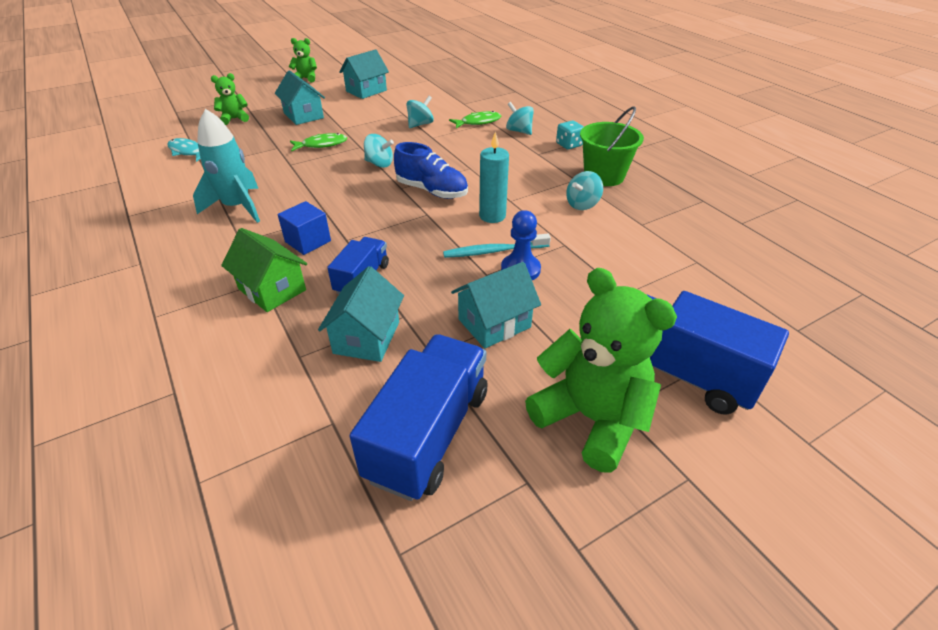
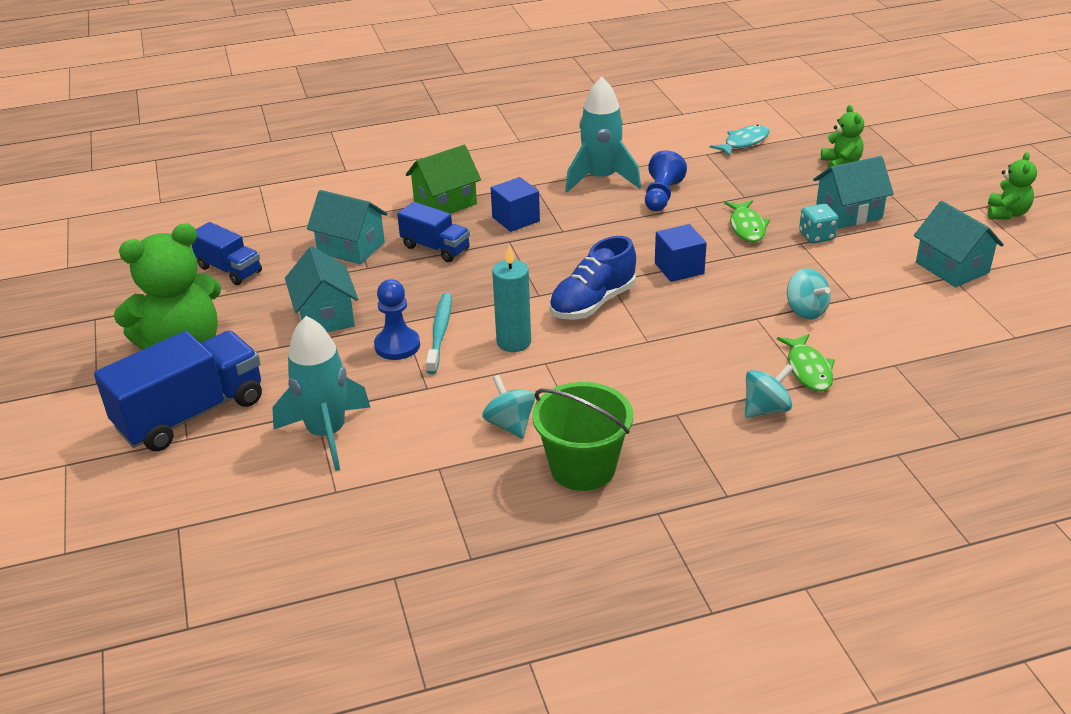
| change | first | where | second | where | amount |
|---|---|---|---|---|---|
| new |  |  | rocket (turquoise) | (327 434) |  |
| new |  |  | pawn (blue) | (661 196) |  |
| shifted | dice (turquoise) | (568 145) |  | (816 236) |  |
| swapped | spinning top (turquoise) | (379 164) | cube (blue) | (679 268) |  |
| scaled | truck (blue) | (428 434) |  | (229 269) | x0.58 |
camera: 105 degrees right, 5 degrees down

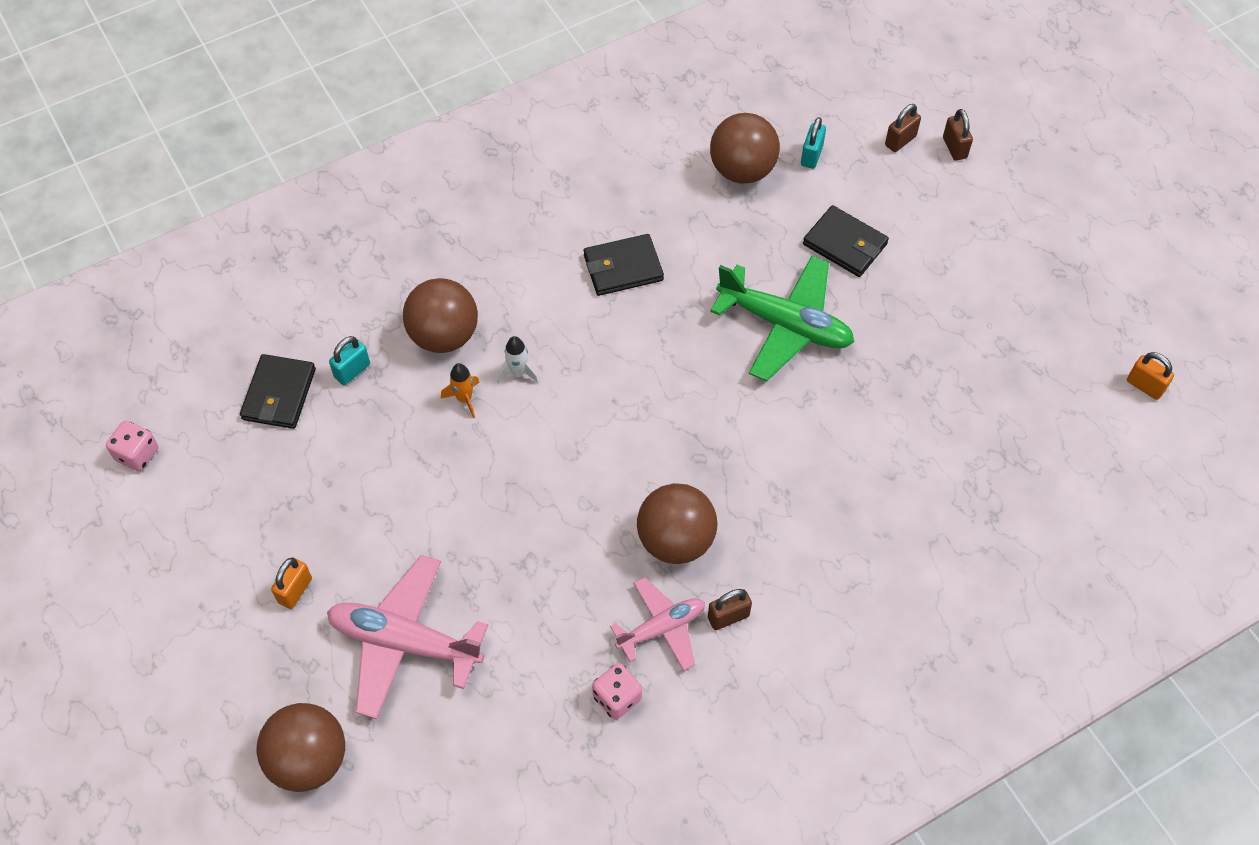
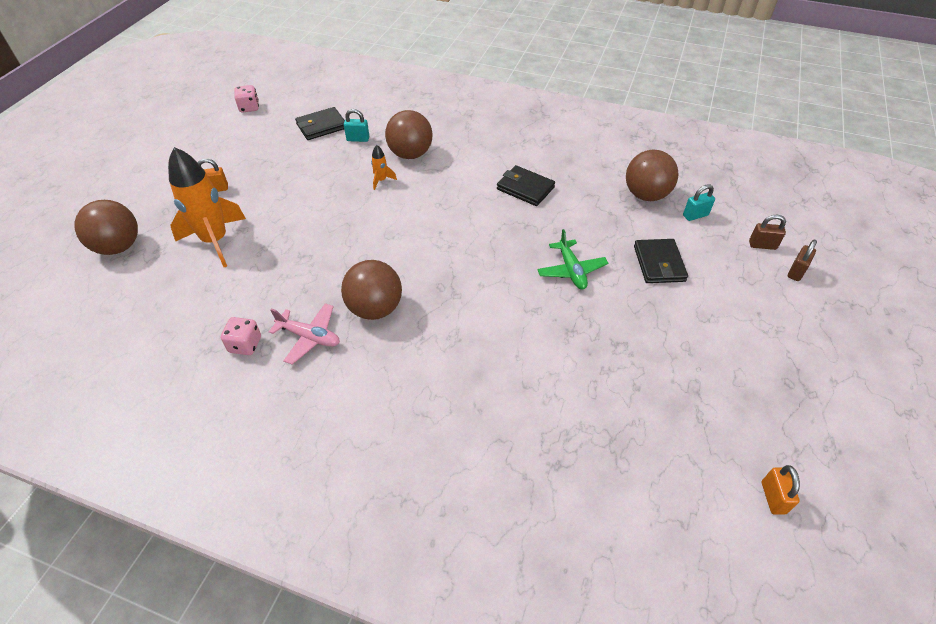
| change | first | where | second | where | amount |
|---|---|---|---|---|---|
| gone | rocket (white) | (518 372) |  |  |  |
| gone | padlock (brown) | (728 617) |  |  |  |
| swapped | plane (pink) | (405 642) | rocket (orange) | (215 241) |  |
| scaled | plane (green) | (785 325) |  | (571 270) | x0.61 |
camera: 50 degrees right, 10 degrees down

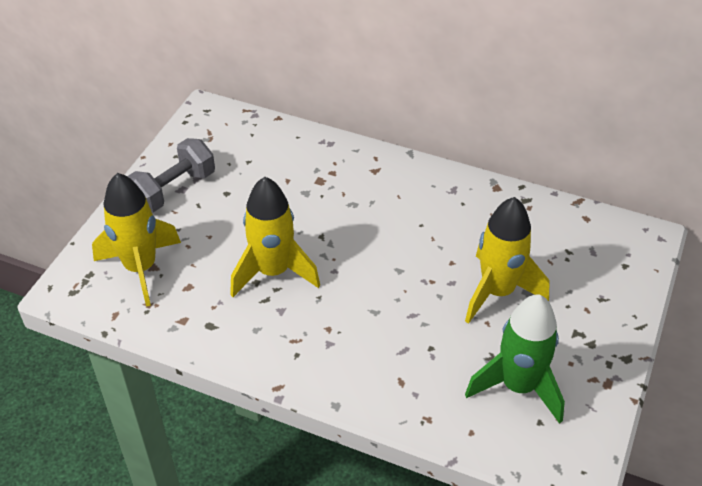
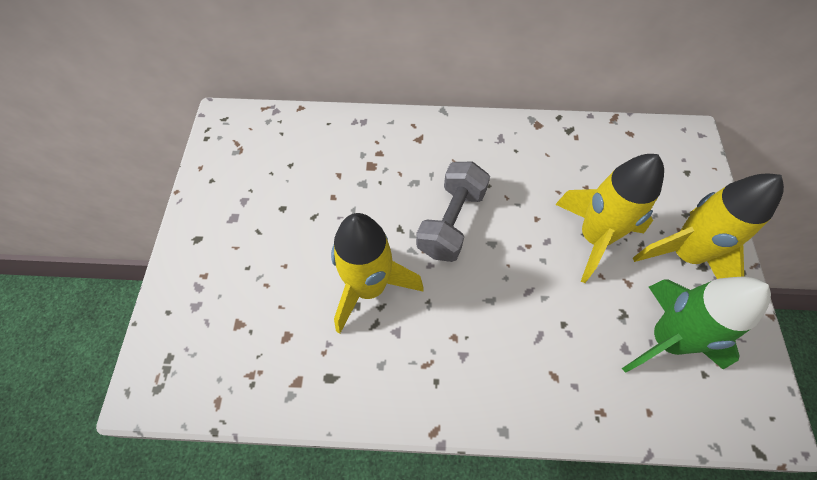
| change | first | where | second | where | amount |
|---|---|---|---|---|---|
| shifted | rocket (yellow) | (141 268) |  | (683 254) |  |
| shifted | dumbbell (grey) | (173 190) |  | (451 222) |  |
camera: 20 degrees left, 15 degrees up

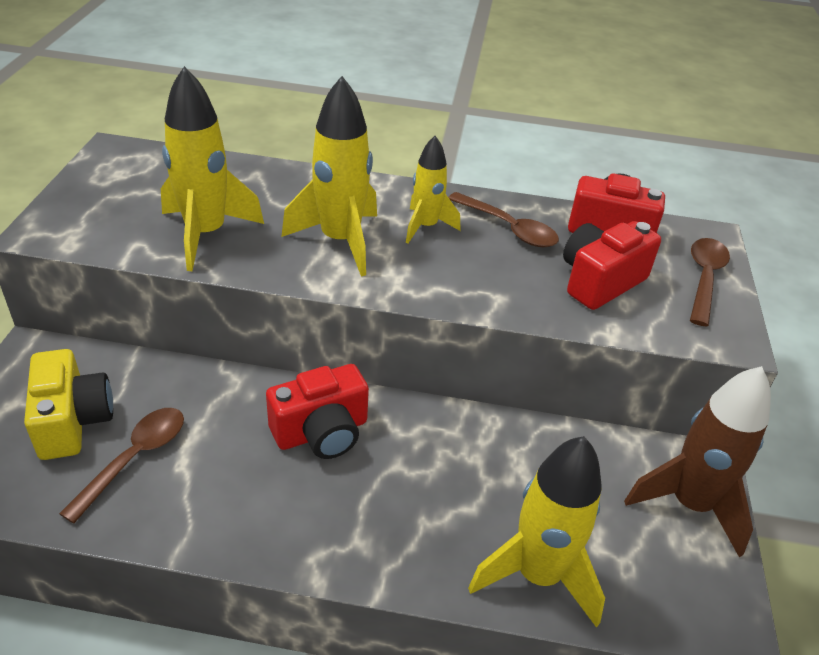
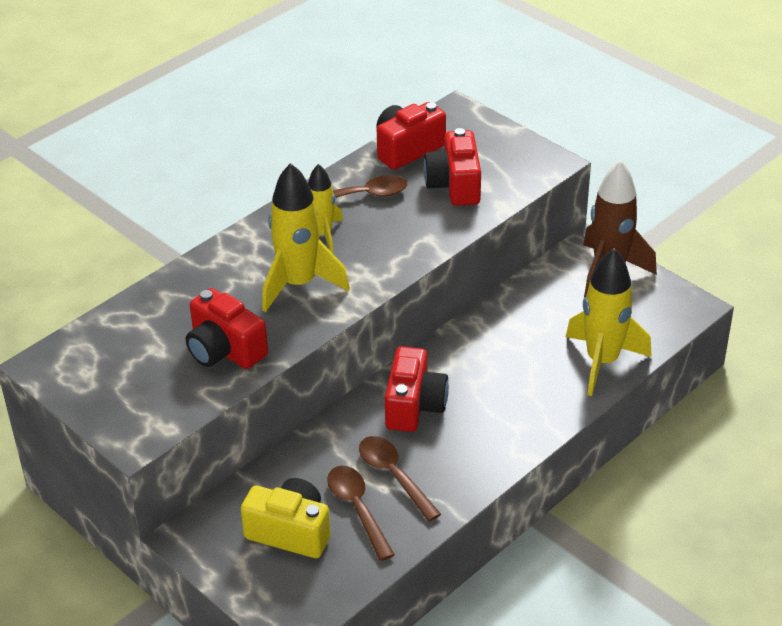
| change | first | where | second | where | amount |
|---|---|---|---|---|---|
| shifted | spoon (brown) | (704 278) |  | (394 476) |  |
| swapped | rocket (yellow) | (206 234) | camera (red) | (225 350) |  |
camera: 50 degrees left, 0 degrees up

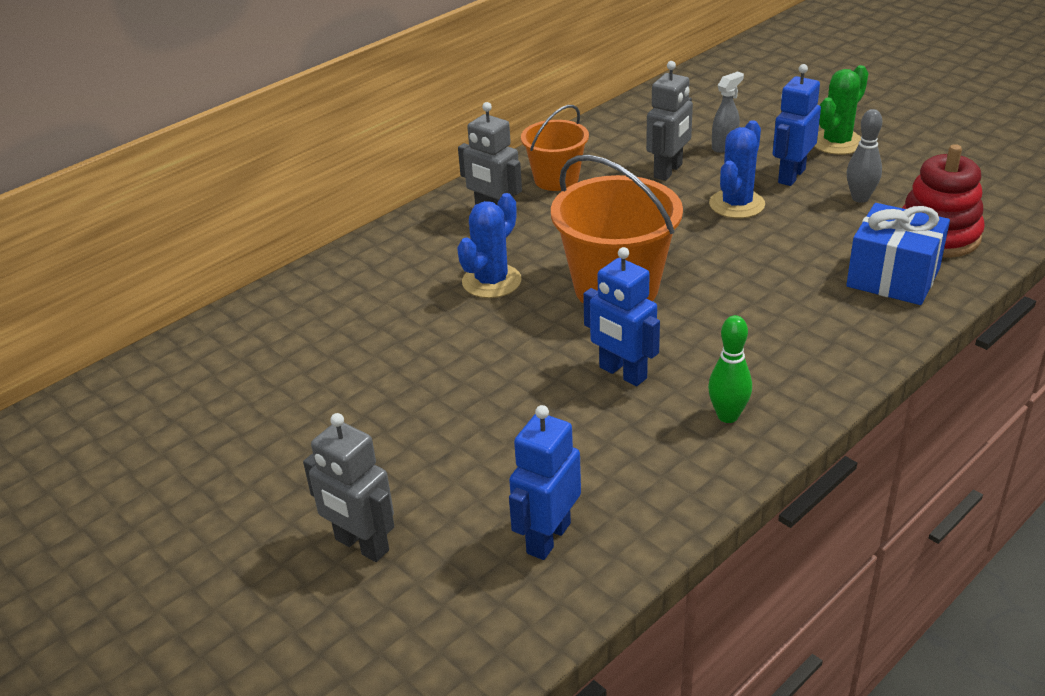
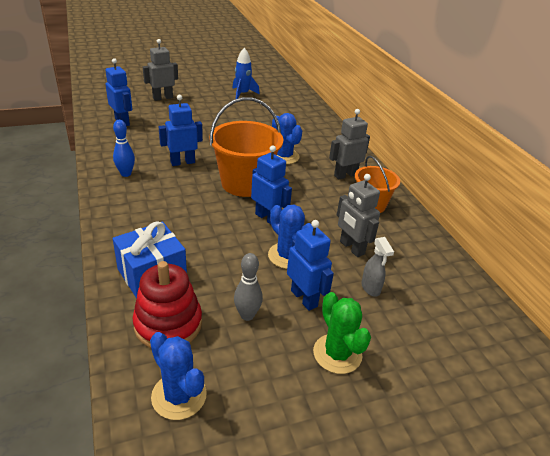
| change | first | where | second | where | amount |
|---|---|---|---|---|---|
| new |  |  | cactus (blue) | (179 396) |  |
| new |  |  | rocket (blue) | (242 94) |  |
| new |  |  | robot (blue) | (267 218) |  |
| repainted | bowling pin (green) | (727 416) | bowling pin (blue) | (126 174) |  |
camera: 110 degrees right, 0 degrees up

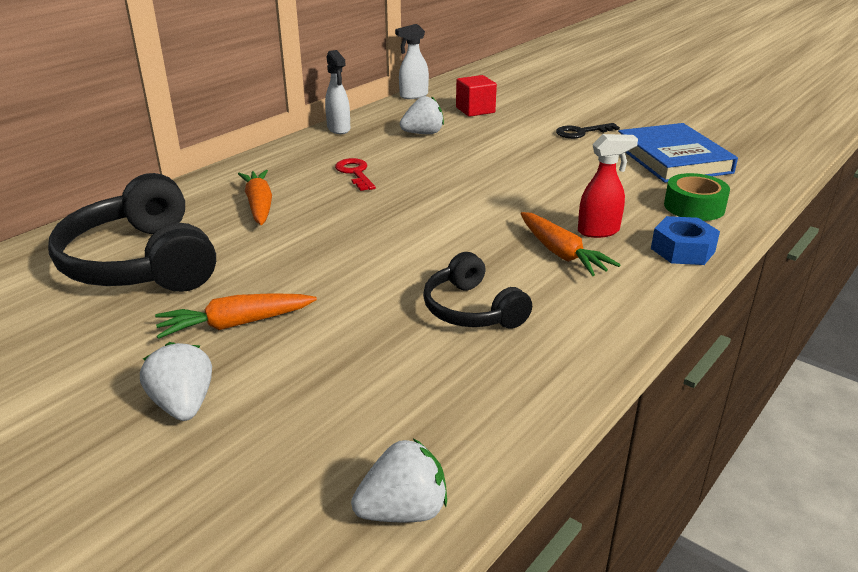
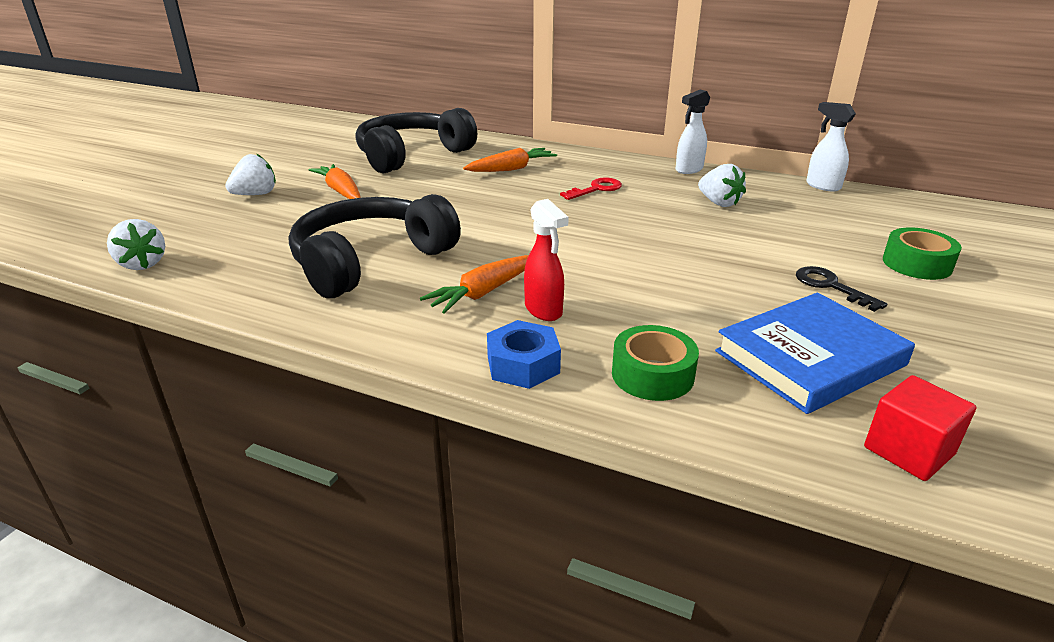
| change | first | where | second | where | amount |
|---|---|---|---|---|---|
| new |  |  | tape (green) | (917 264) |  |
| shifted | cube (red) | (475 110) |  | (908 451) |  |
| scaled | headphones (black) | (472 310) |  | (370 261) | x1.77 |
camera: 75 degrees right, 0 degrees up

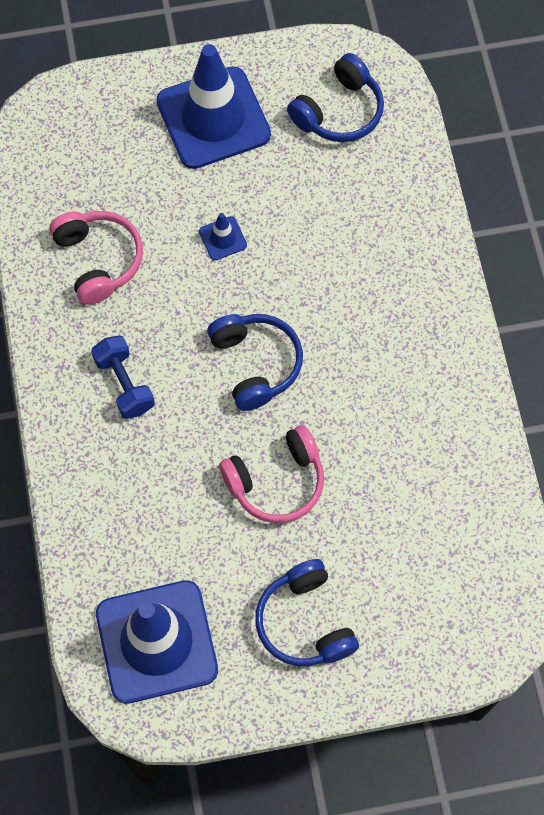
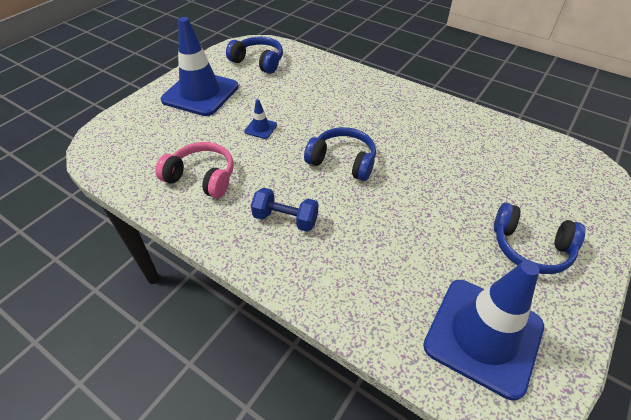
| change | first | where | second | where | amount |
|---|---|---|---|---|---|
| gone | headphones (pink) | (276 481) |  |  |  |
| rotated | headphones (blue) | (339 111) |  | (258 62) | 60 degrees counterclockwise |
camera: 45 degrees left, 20 degrees down

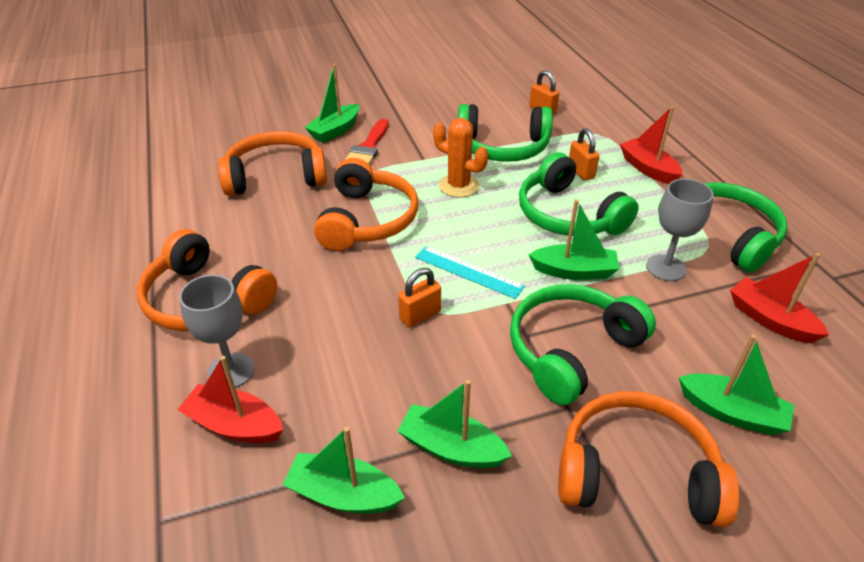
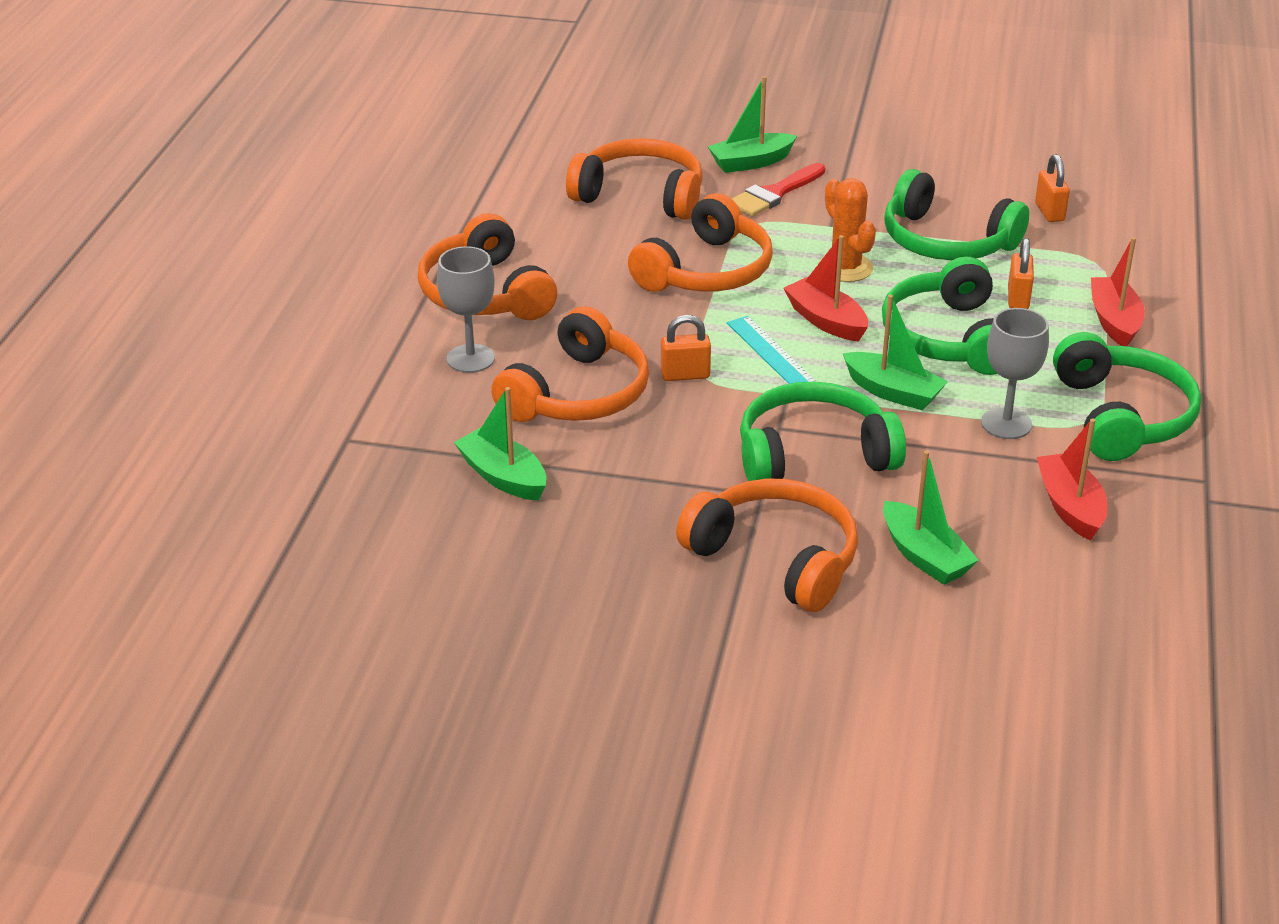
| change | first | where | second | where | amount |
|---|---|---|---|---|---|
| gone | boat (green) | (451 448) |  |  |  |
| new |  |  | headphones (orange) | (577 394) |  |
| shifted | boat (red) | (234 425) |  | (826 321) |  |
camera: 30 degrees right, 5 degrees down

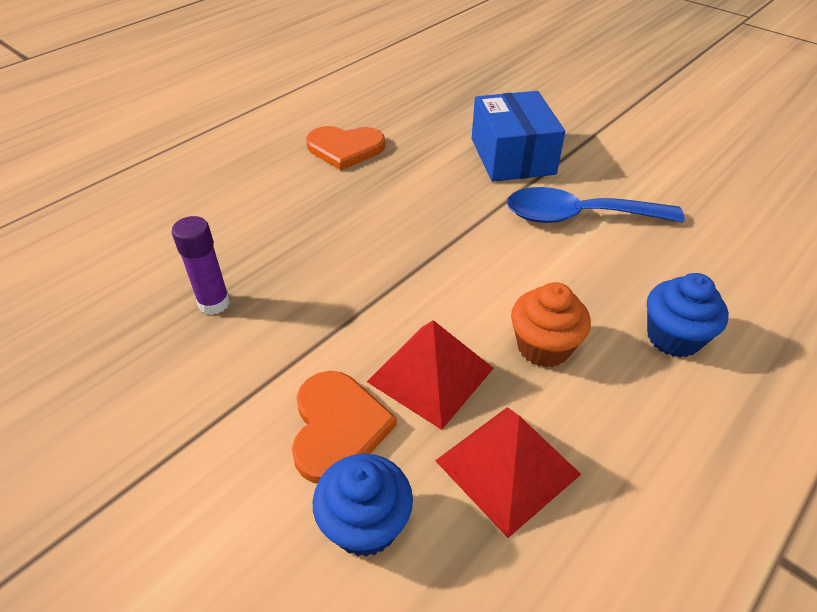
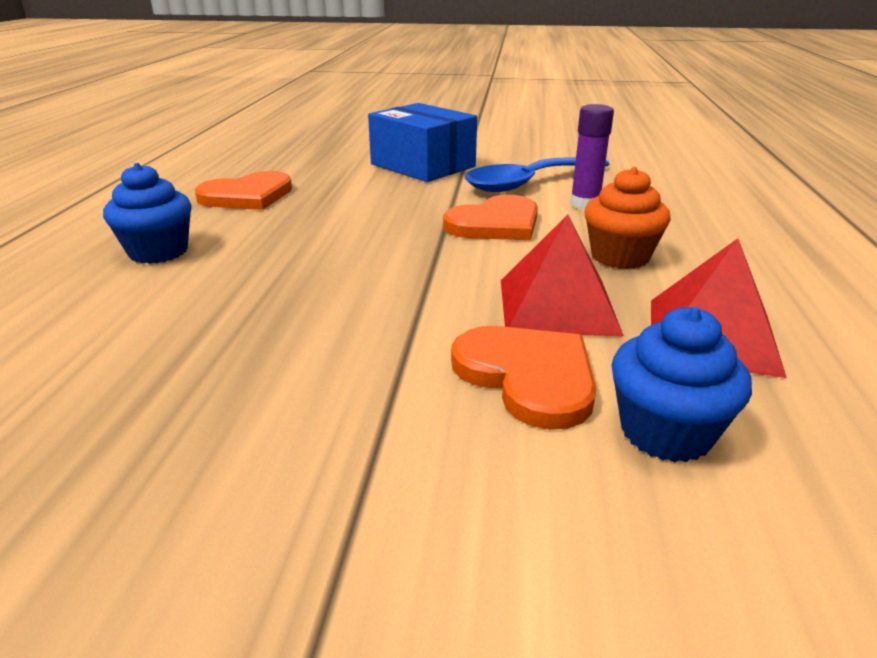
| change | first | where | second | where | amount |
|---|---|---|---|---|---|
| new |  |  | heart (orange) | (495 224) |  |
| shifted | glue stick (purple) | (214 303) |  | (585 204) |  |
| shifted | cupcake (blue) | (673 337) |  | (158 252) |  |
camera: 35 degrees left, 15 degrees down

